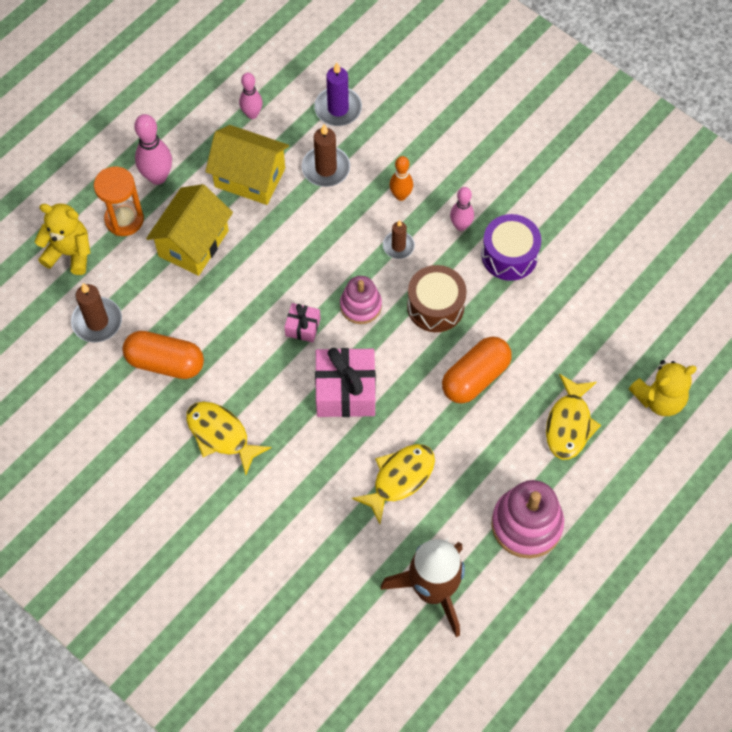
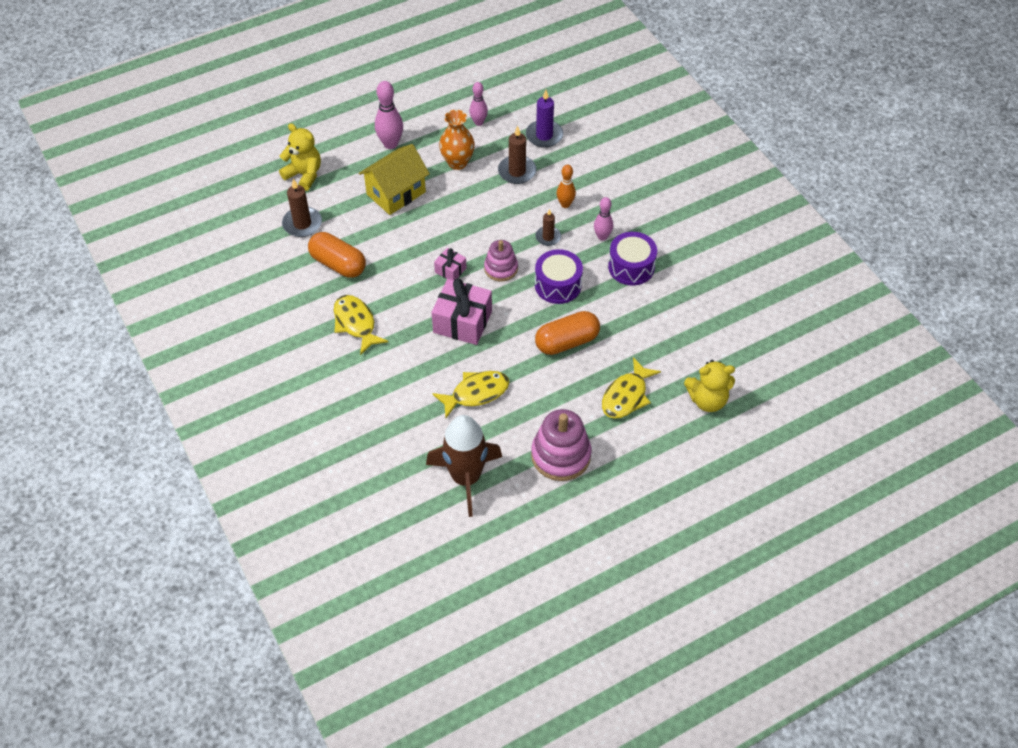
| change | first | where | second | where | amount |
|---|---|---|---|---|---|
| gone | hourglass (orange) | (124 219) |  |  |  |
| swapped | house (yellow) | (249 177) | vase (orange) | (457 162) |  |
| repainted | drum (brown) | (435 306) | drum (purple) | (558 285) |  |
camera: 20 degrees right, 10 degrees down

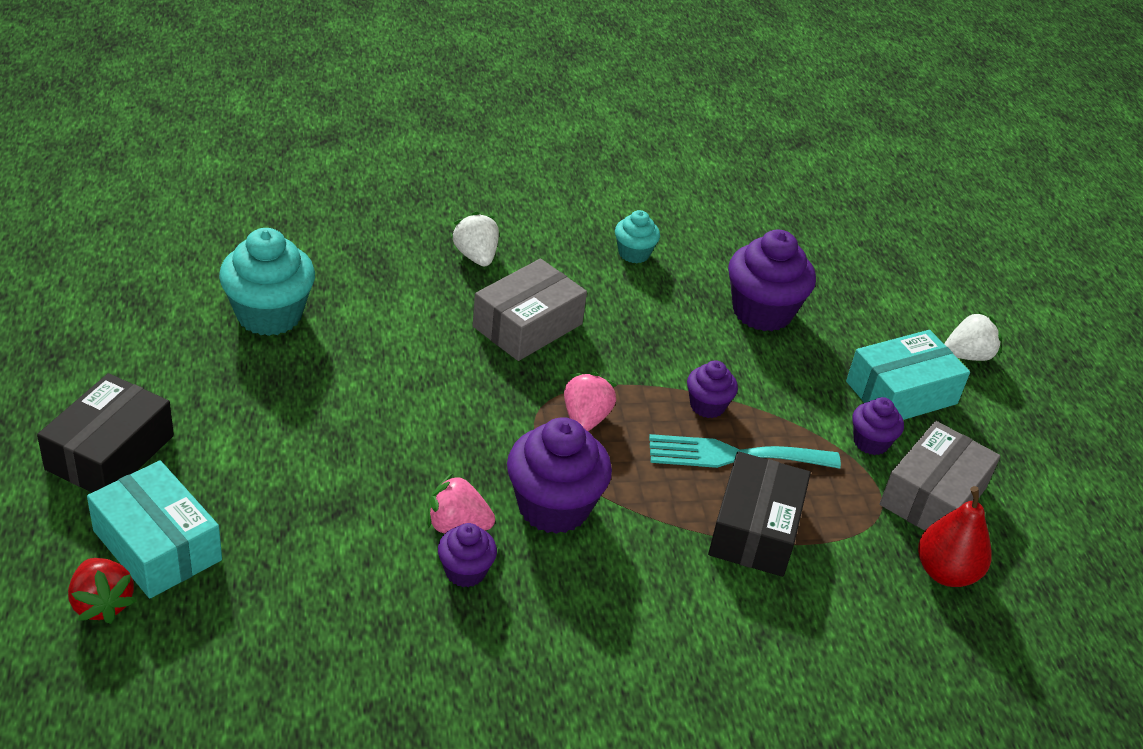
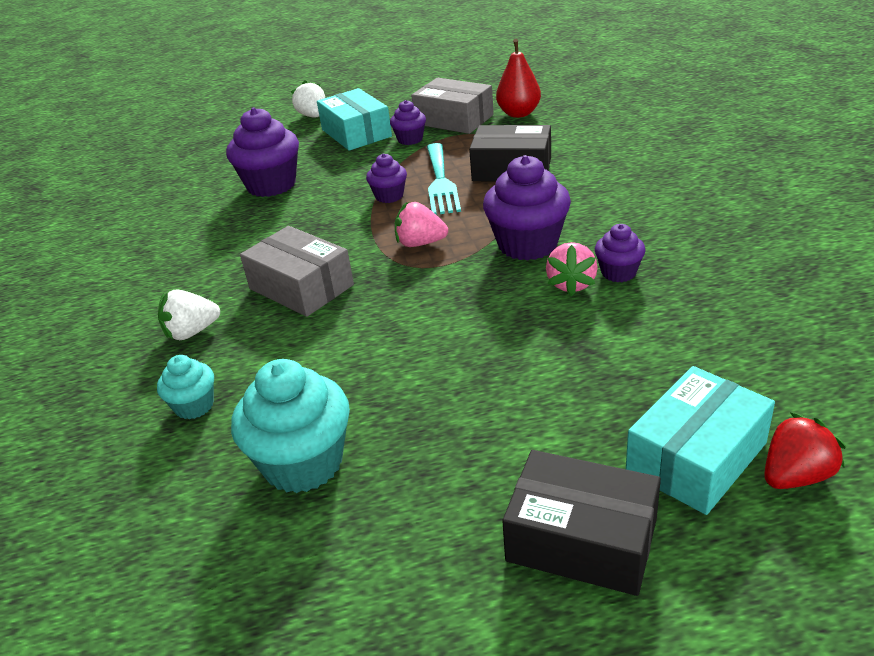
| change | first | where | second | where | amount |
|---|---|---|---|---|---|
| shifted | cupcake (turquoise) | (634 253) |  | (194 406) |  |
camera: 85 degrees left, 5 degrees down

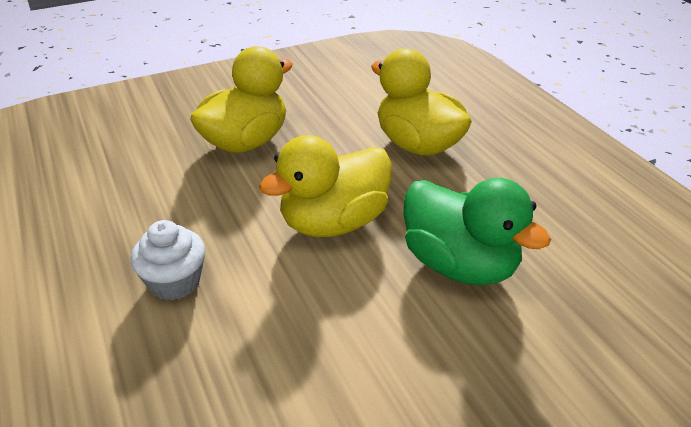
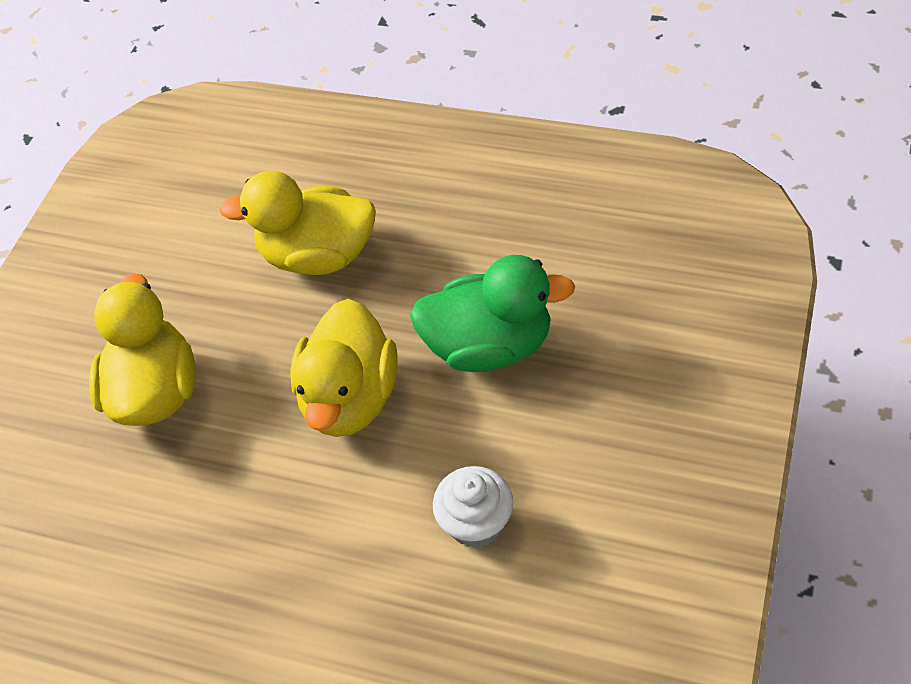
| change | first | where | second | where | amount |
|---|---|---|---|---|---|
| shifted | cupcake (white) | (174 282) |  | (476 522) |  |
camera: 40 degrees left, 15 degrees up

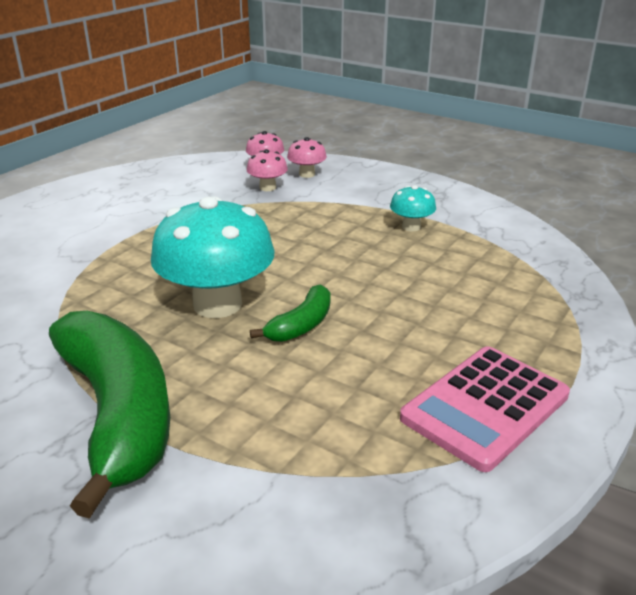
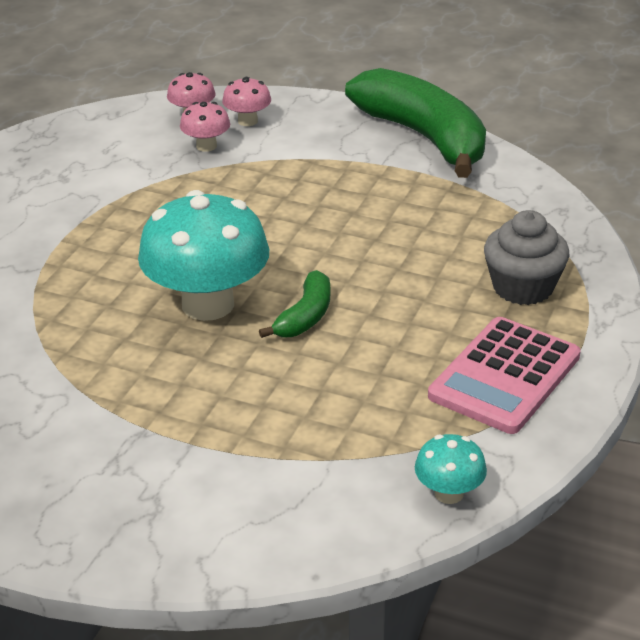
| change | first | where | second | where | amount |
|---|---|---|---|---|---|
| new |  |  | cupcake (grey) | (523 287) |  |
| shifted | banana (green) | (118 413) |  | (424 137) |  |
| shifted | mushroom (turquoise) | (411 227) |  | (449 493) |  |
camera: 10 degrees left, 5 degrees up

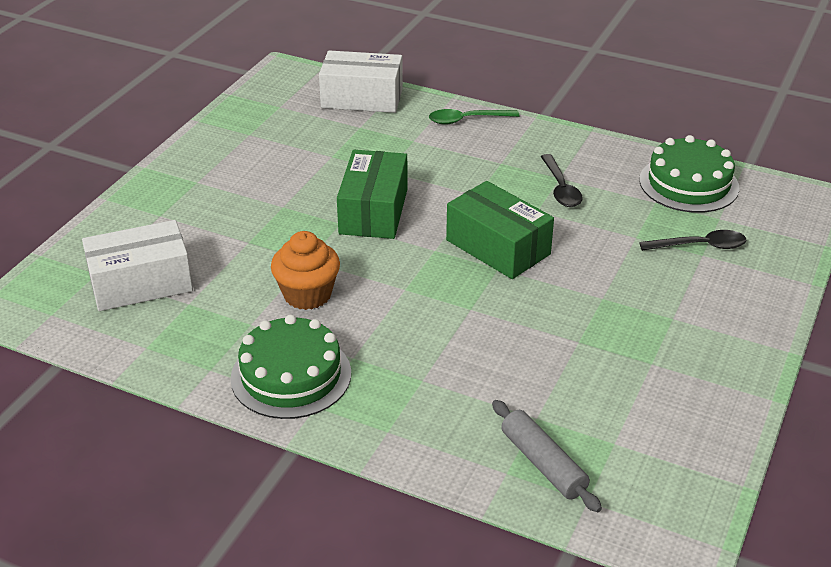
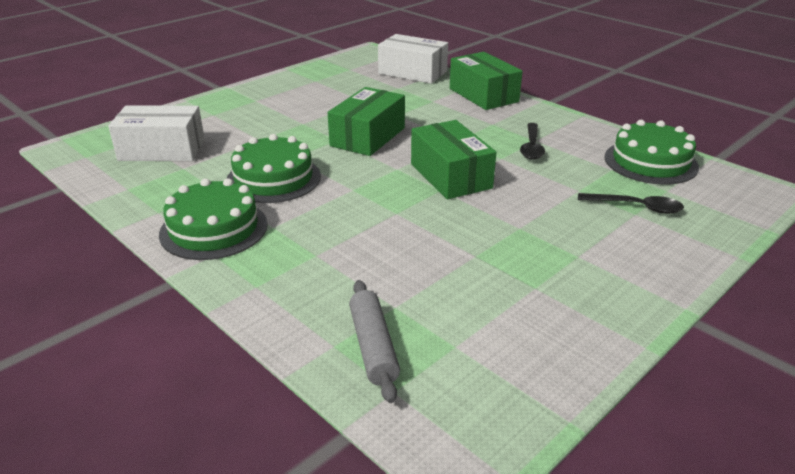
| change | first | where | second | where | amount |
|---|---|---|---|---|---|
| swapped | cupcake (orange) | (307 294) | cake (green) | (273 178) |  |
| swapped | spoon (green) | (467 120) | box (green) | (483 95) |  |
camera: 20 degrees right, 5 degrees down

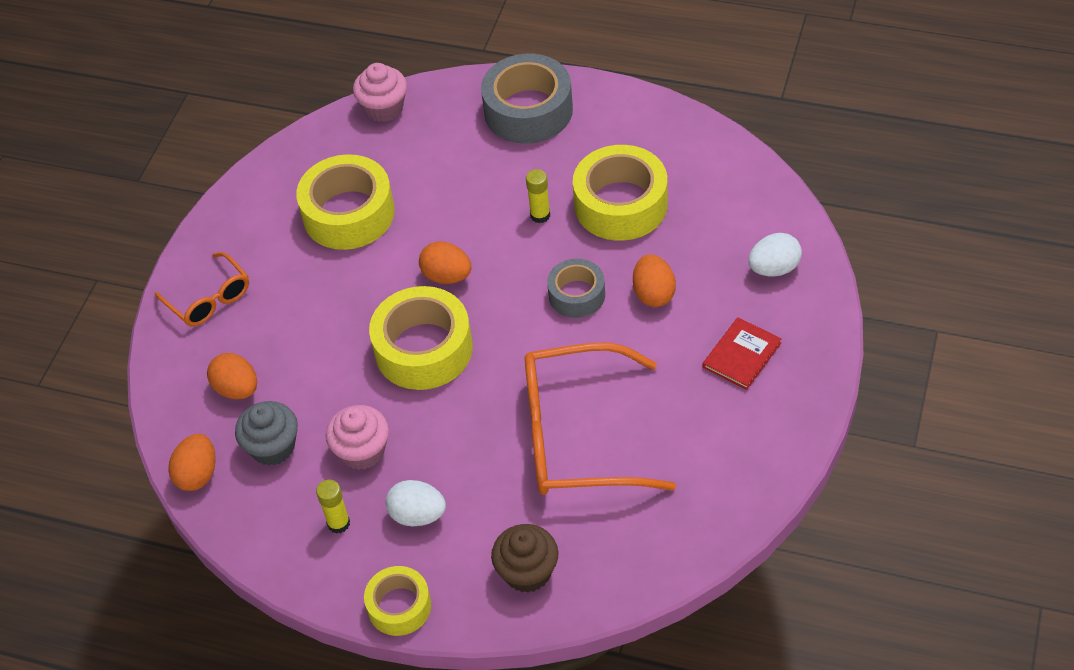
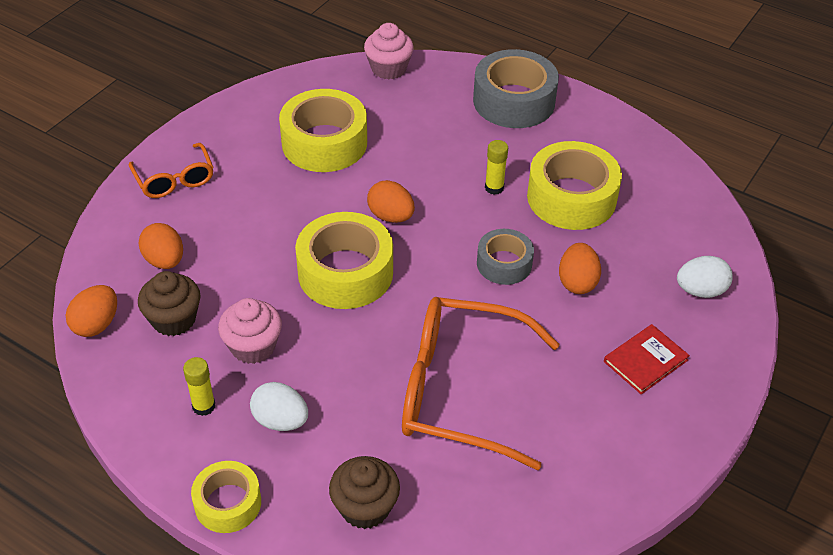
| change | first | where | second | where | amount |
|---|---|---|---|---|---|
| repainted | cupcake (grey) | (273 447) | cupcake (brown) | (174 319) |  |
camera: 10 degrees right, 5 degrees down

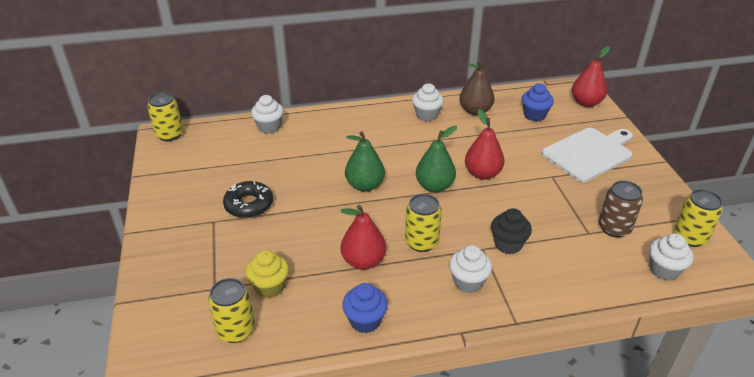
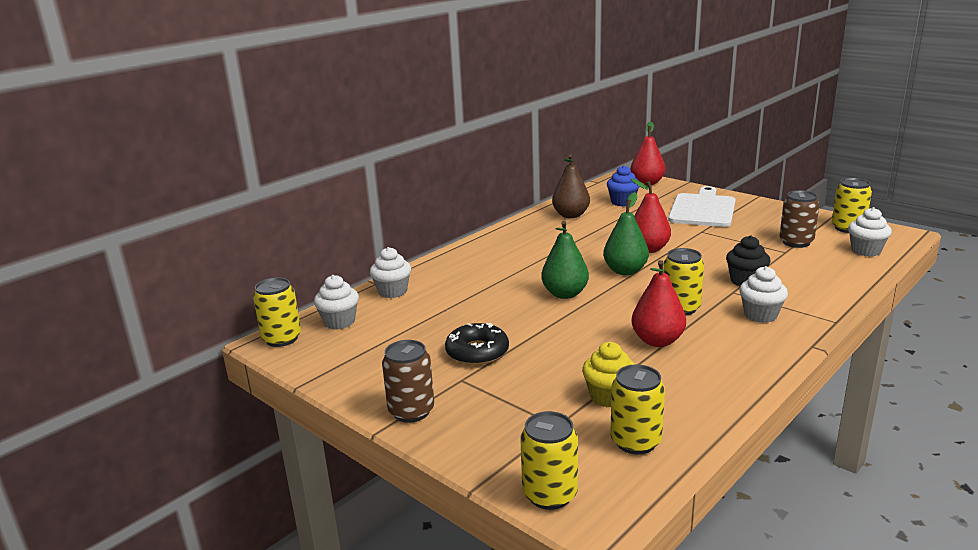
| change | first | where | second | where | amount |
|---|---|---|---|---|---|
| gone | cupcake (blue) | (365 321) |  |  |  |
| new |  |  | can (brown) | (411 411) |  |
| new |  |  | can (yellow) | (550 494) |  |
| shifted | cupcake (white) | (426 115) |  | (339 322) |  |
camera: 35 degrees left, 15 degrees down

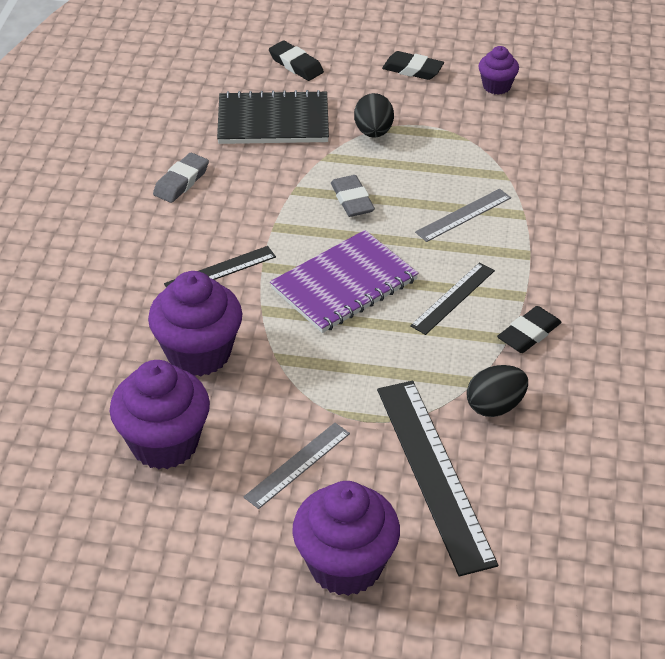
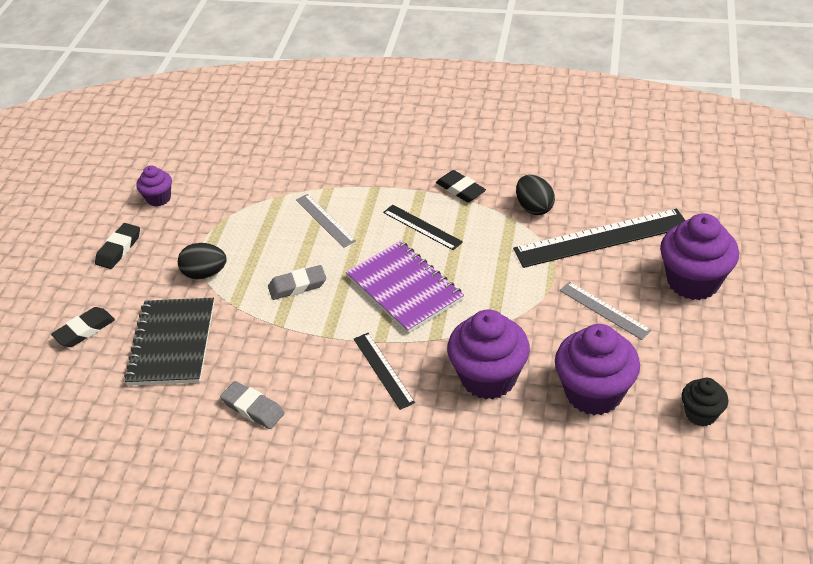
| change | first | where | second | where | amount |
|---|---|---|---|---|---|
| new |  |  | cupcake (black) | (701 414) |  |
camera: 85 degrees left, 0 degrees up

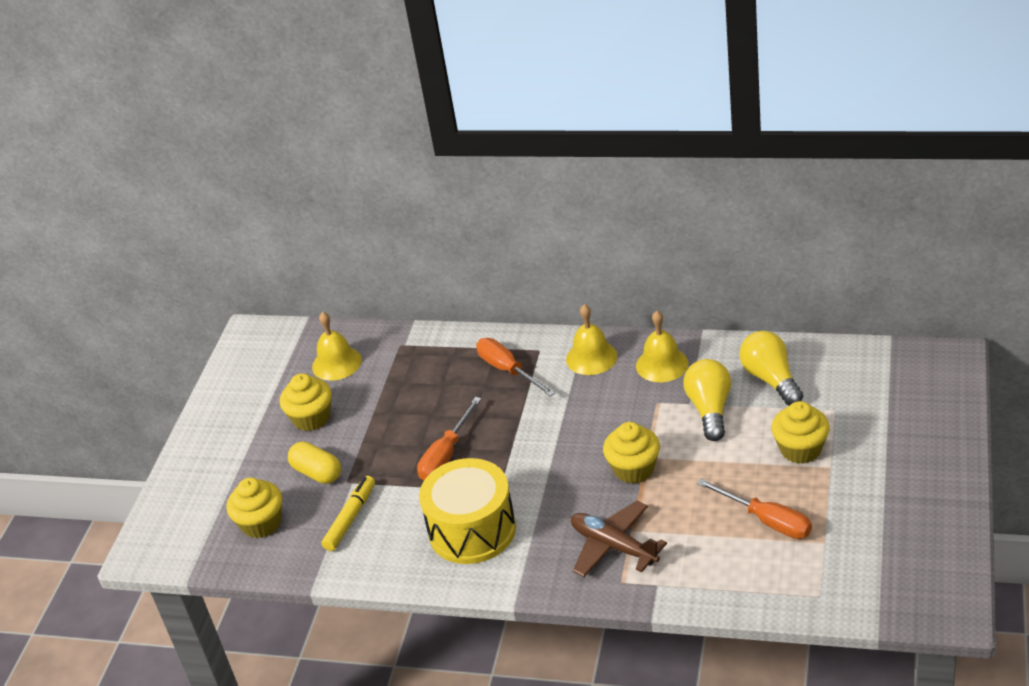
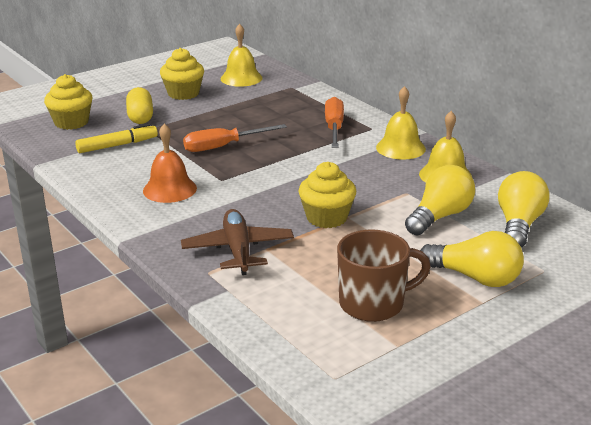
| change | first | where | second | where | amount |
|---|---|---|---|---|---|
| swapped | drum (yellow) | (472 530) | bell (orange) | (169 189) |  |
| swapped | screwdriver (orange) | (767 521) | mug (brown) | (373 304) |  |
| swapped | cupcake (yellow) | (800 449) | light bulb (yellow) | (475 277) |  |
camera: 35 degrees right, 10 degrees down

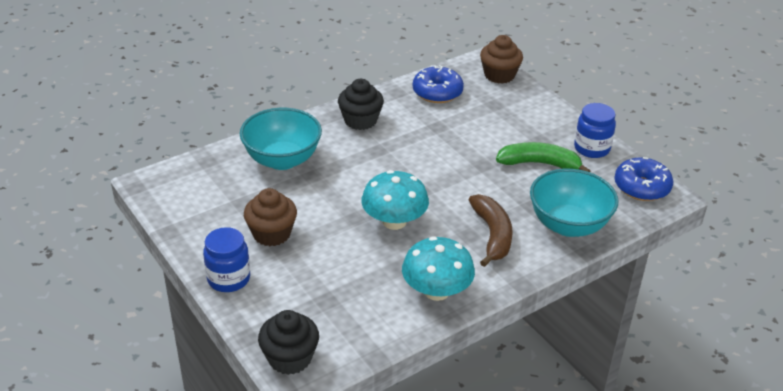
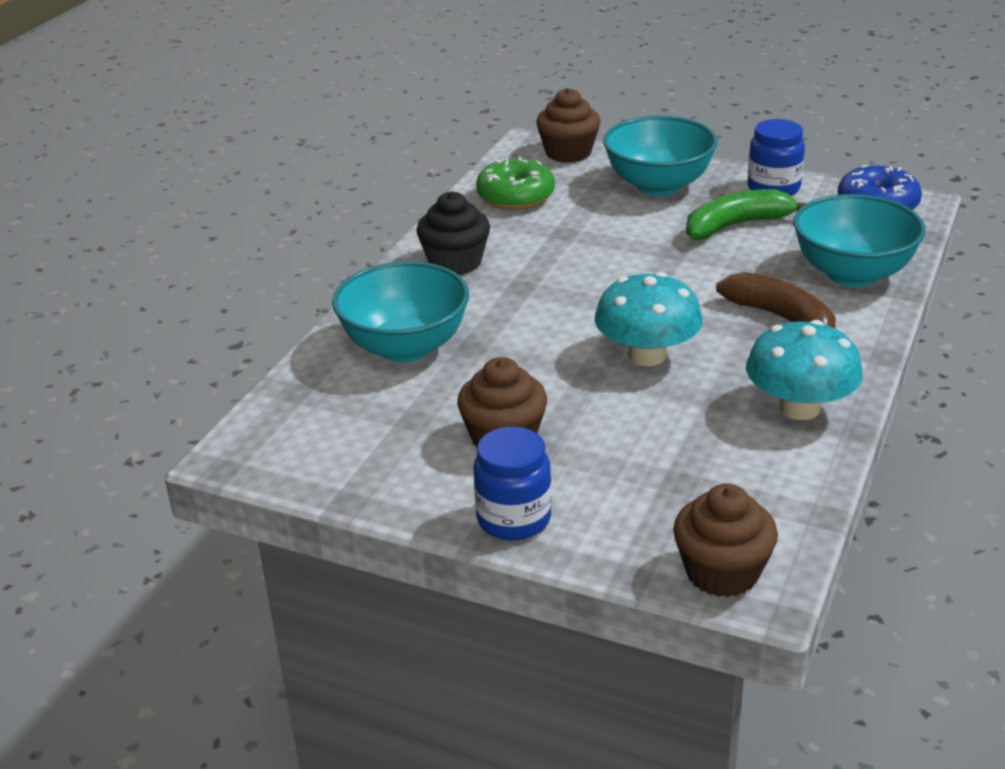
| change | first | where | second | where | amount |
|---|---|---|---|---|---|
| new |  |  | bowl (turquoise) | (658 185) |  |
| repainted | cupcake (black) | (290 358) | cupcake (brown) | (722 572) |  |
| repainted | donut (blue) | (437 92) | donut (green) | (515 197) |  |
camera: 30 degrees left, 5 degrees down

